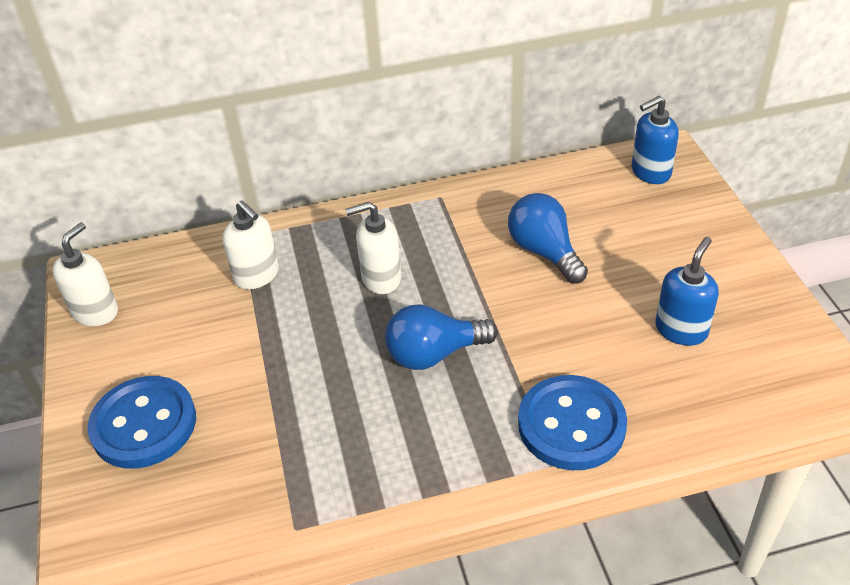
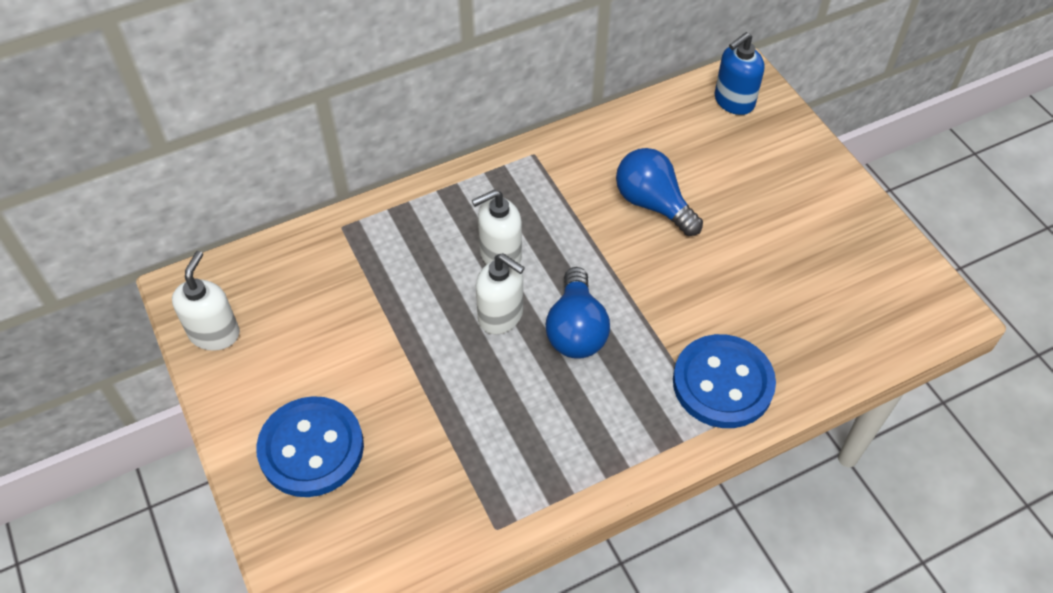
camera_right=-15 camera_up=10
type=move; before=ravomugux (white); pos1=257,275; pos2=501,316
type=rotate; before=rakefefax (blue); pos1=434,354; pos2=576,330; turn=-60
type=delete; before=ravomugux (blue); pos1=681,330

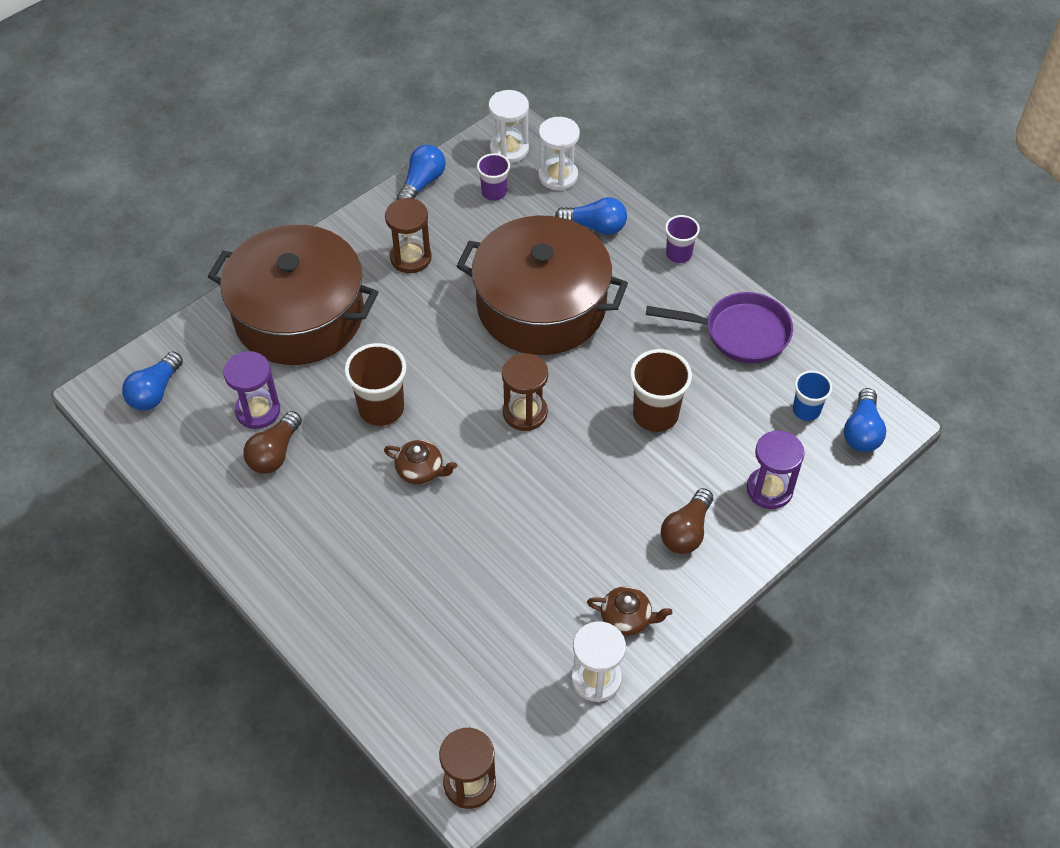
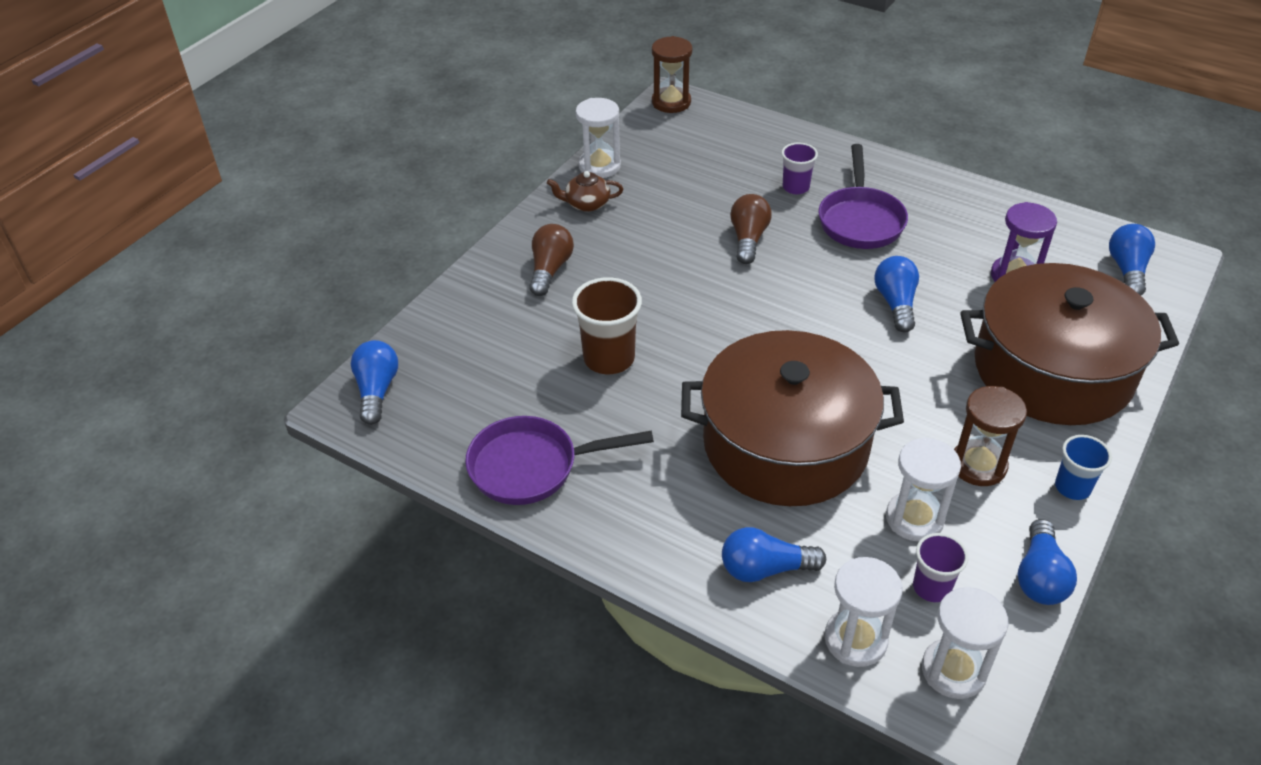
camera_right=165 camera_up=-10
type=move; before=rakefefax (brown); pos1=274,453; pos2=748,239
type=move; before=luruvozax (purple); pos1=678,254; pos2=795,187
type=insert; after=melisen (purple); pos2=860,220
type=replace; before=luruvozax (brown); after=rakefefax (blue); pos1=381,408; pos2=896,303
type=insert; after=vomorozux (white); pos2=914,518
type=move; before=luruvozax (blue); pos1=806,410; pos2=1072,487
type=delete; before=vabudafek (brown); pos1=421,470
type=delete; before=vomorozux (brown); pos1=525,413
type=delete; before=vomorozux (purple); pos1=769,489

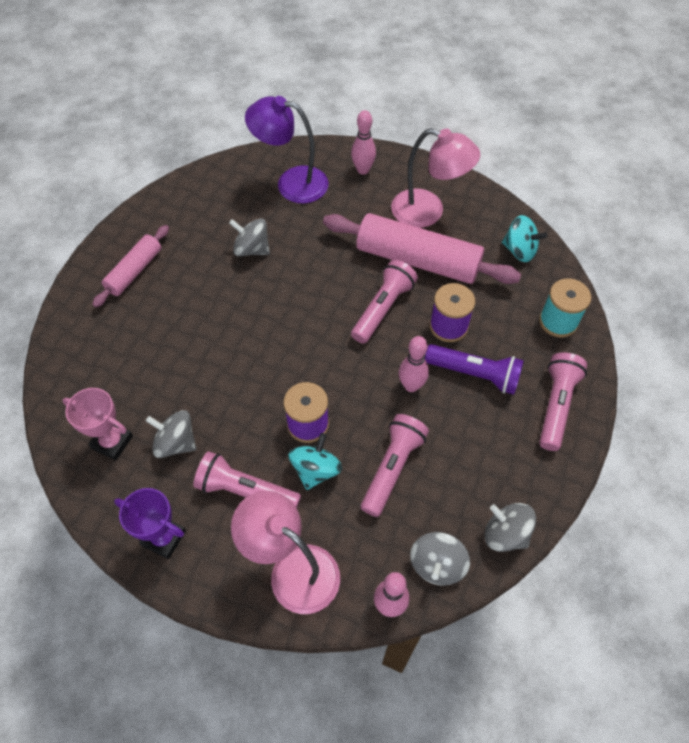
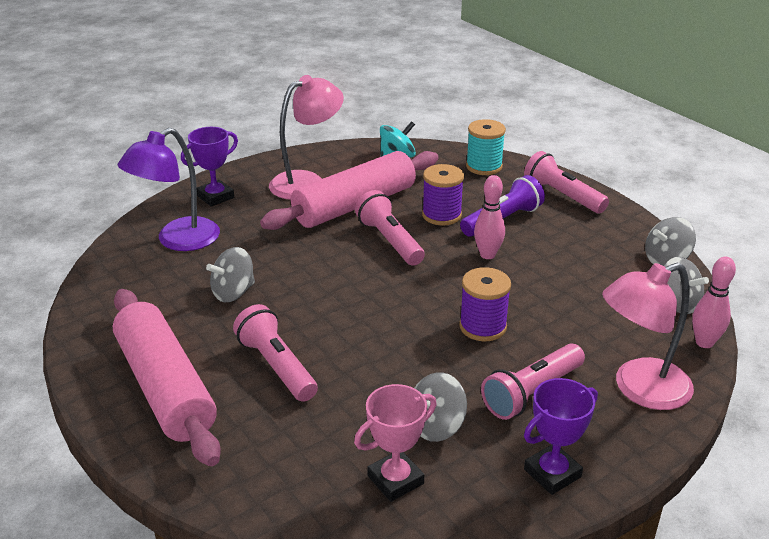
camera_right=-60 camera_up=-25
type=resize; before=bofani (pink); pos1=134,271; pos2=165,387; scale=1.78
type=replace; before=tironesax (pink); after=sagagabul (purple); pos1=363,170; pos2=215,197
type=move; before=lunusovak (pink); pos1=392,468; pos2=277,366
type=delete; before=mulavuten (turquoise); pos1=316,470

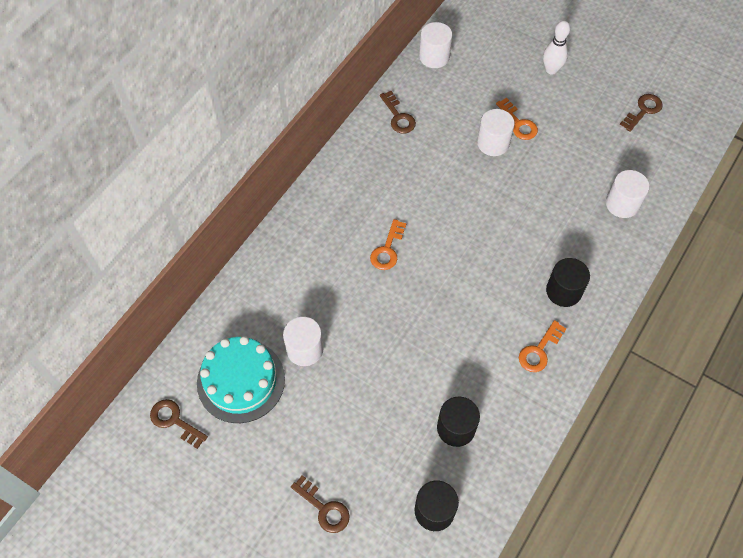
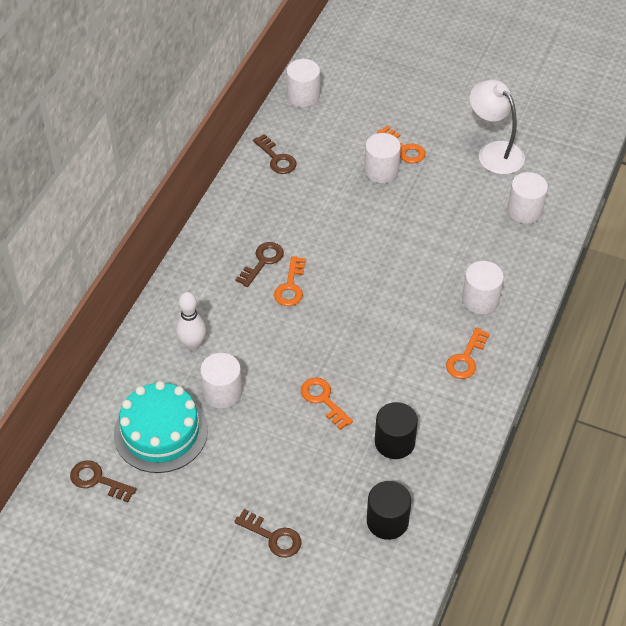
camera_right=-10 camera_up=-10
type=move; before=tironesax (white); pos1=551,70; pos2=192,345
type=move; before=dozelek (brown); pos1=643,111; pos2=262,262
type=insert; after=dozelek (orange); pos2=323,400
type=recolor; before=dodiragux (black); after=dodiragux (white); pos1=563,291; pos2=480,300
type=insert; after=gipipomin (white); pos2=494,152

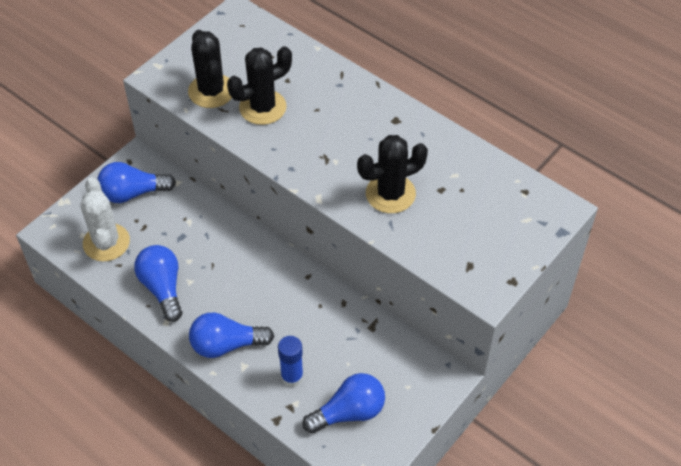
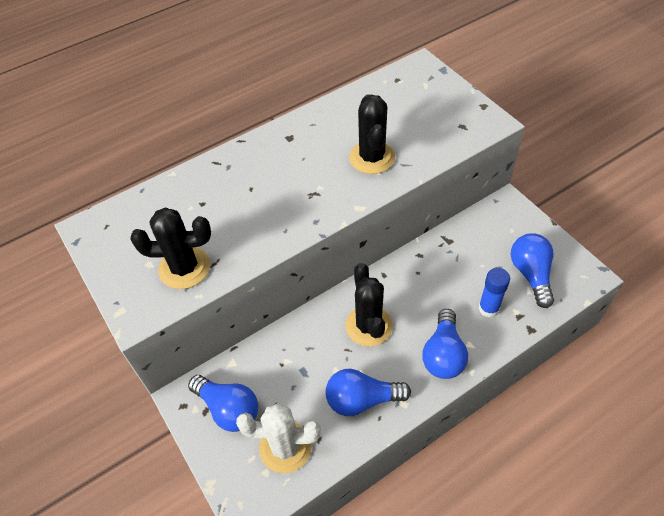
camera_right=-70 camera_up=0
type=rotate; before=rakefefax (blue); pos1=132,193; pos2=228,409; turn=-60
type=move; before=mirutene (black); pos1=262,107; pos2=369,326

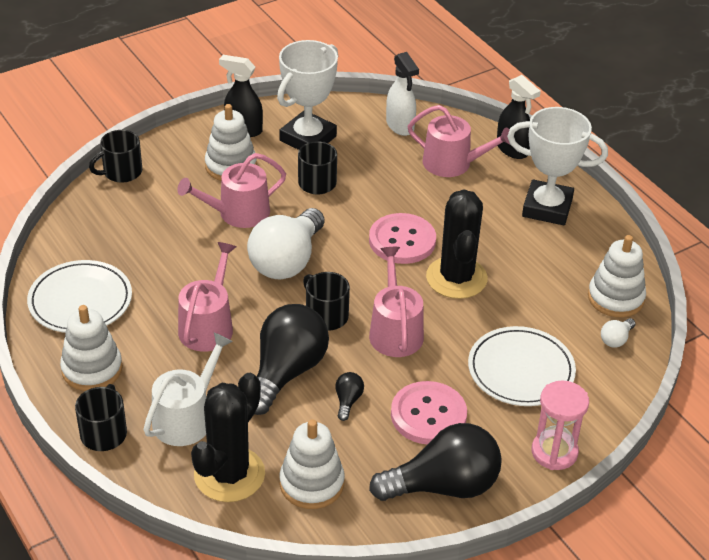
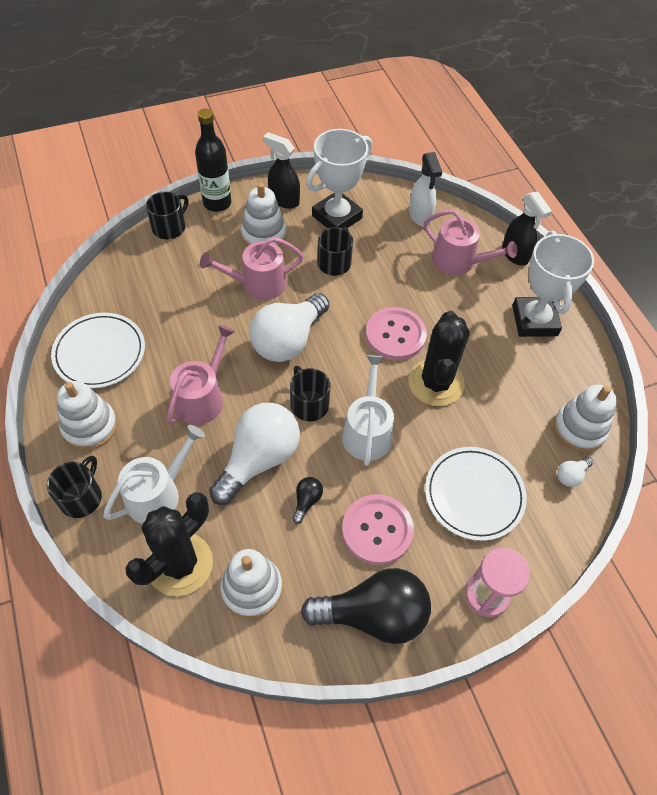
camera_right=10 camera_up=15
type=rotate; before=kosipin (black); pos1=121,172; pos2=169,227; turn=150
type=insert; after=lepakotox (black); pos2=217,203
type=recolor; before=rakefefax (black); after=rakefefax (white); pos1=286,372; pos2=259,459
type=recolor; before=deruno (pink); after=deruno (white); pos1=395,331; pos2=367,431
type=rotate; before=sagagabul (white); pos1=547,208; pos2=534,320; turn=60

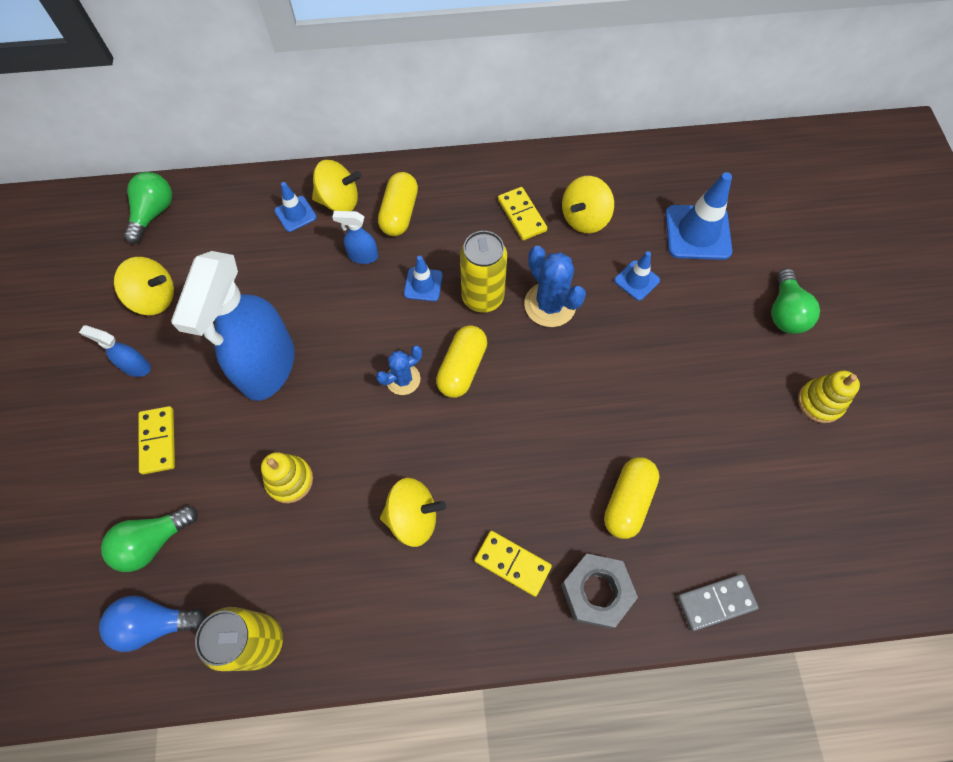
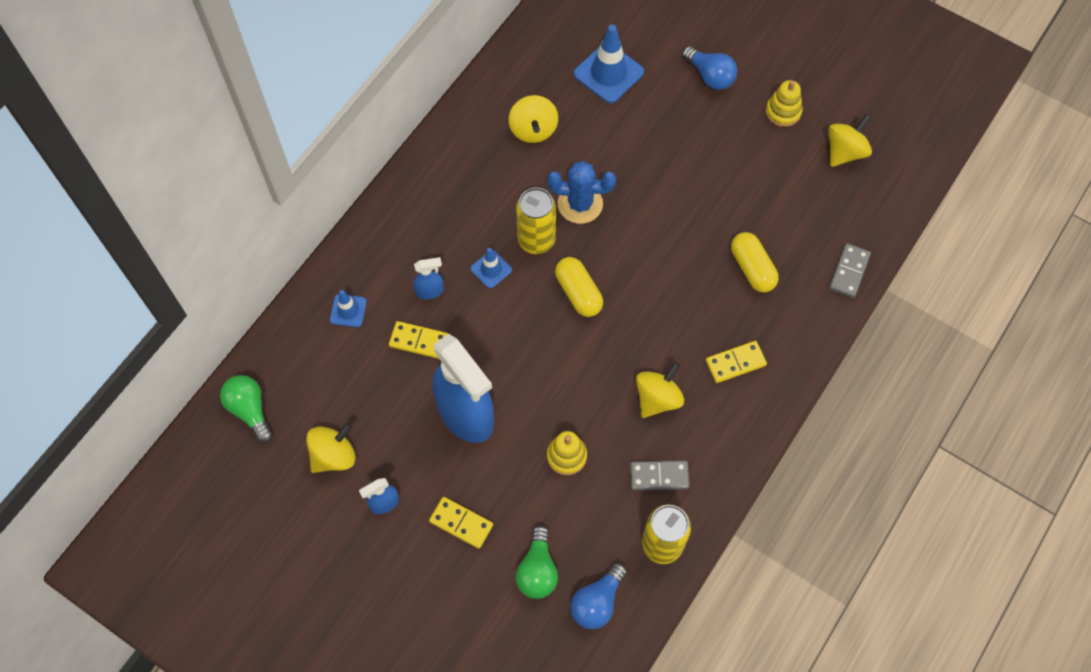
camera_right=-50 camera_up=0
type=move; before=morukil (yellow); pos1=522,215; pos2=419,341
type=rotate; before=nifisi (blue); pos1=362,256; pos2=430,291; turn=-150
type=insert; after=morukil (grey); pos2=659,476
type=recolor; before=rakefefax (green); after=rakefefax (blue); pos1=785,312; pos2=710,76
type=move; before=mulavuten (yellow); pos1=339,201; pos2=845,152
type=delete; before=mirutene (blue); pos1=403,379
type=delete; before=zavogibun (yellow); pos1=399,213
type=delete; before=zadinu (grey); pos1=596,592
type=delete; before=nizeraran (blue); pos1=636,280

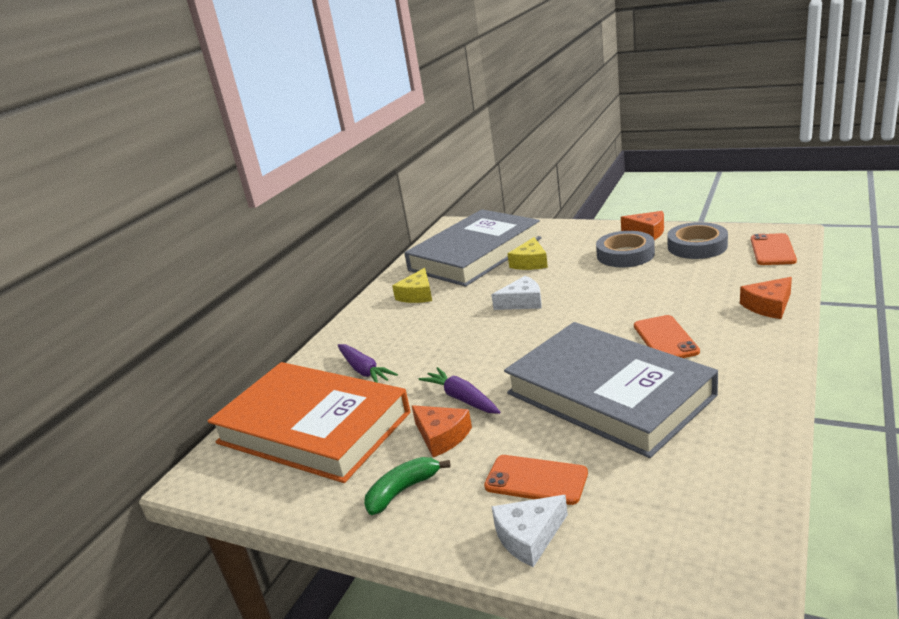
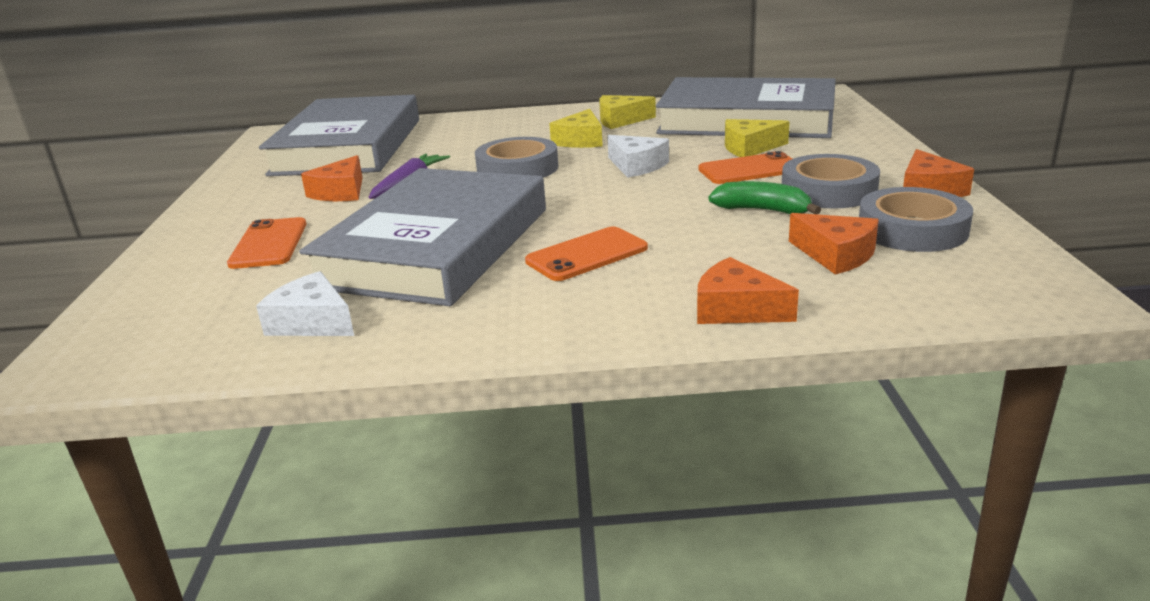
camera_right=60 camera_up=0
type=move; before=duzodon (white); pos1=529,537; pos2=312,322
type=recolor; before=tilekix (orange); after=tilekix (grey); pos1=313,428; pos2=348,146
type=insert; after=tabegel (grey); pos2=517,168
type=insert; after=duzodon (yellow); pos2=581,140
type=move; before=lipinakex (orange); pos1=772,250; pos2=749,170
type=move; before=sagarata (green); pos1=403,490; pos2=763,210
type=insert; after=duzodon (orange); pos2=836,255
type=delete; before=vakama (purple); pos1=364,371

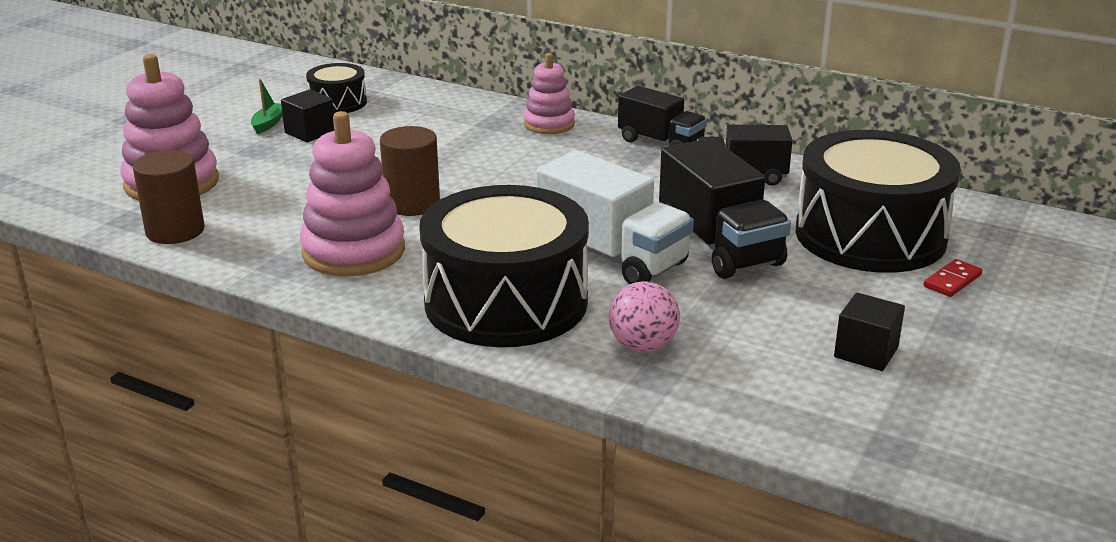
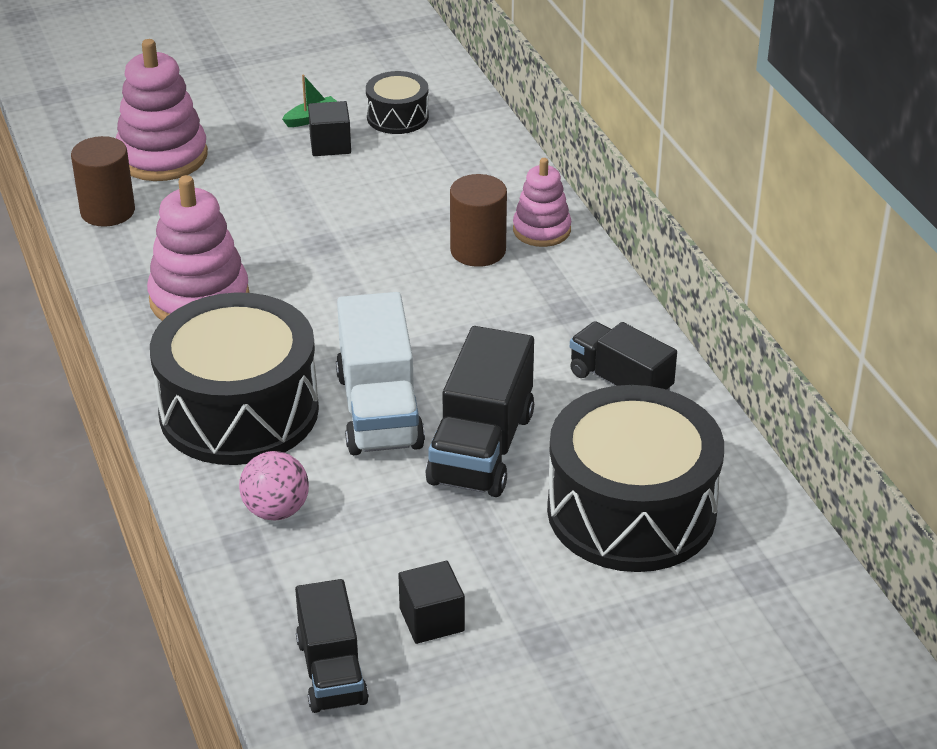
camera_right=40 camera_up=10
type=move; before=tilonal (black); pos1=660,143; pos2=331,671
type=move; before=dodiragux (brown); pos1=412,204; pos2=478,250
type=delete; before=morukil (red); pos1=952,281

